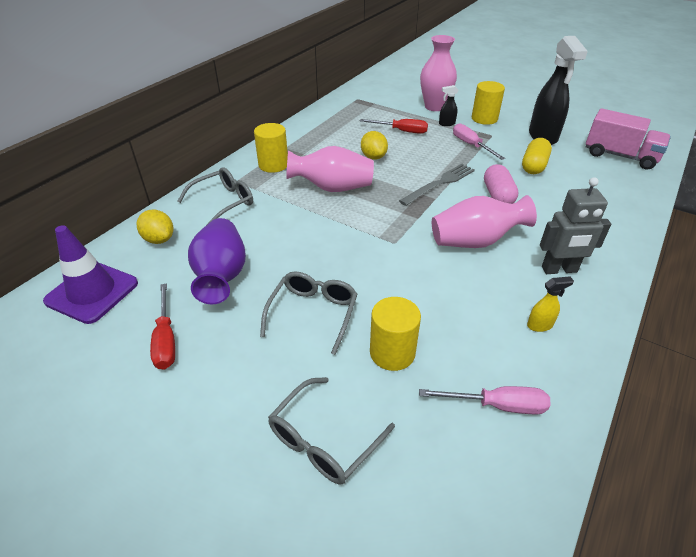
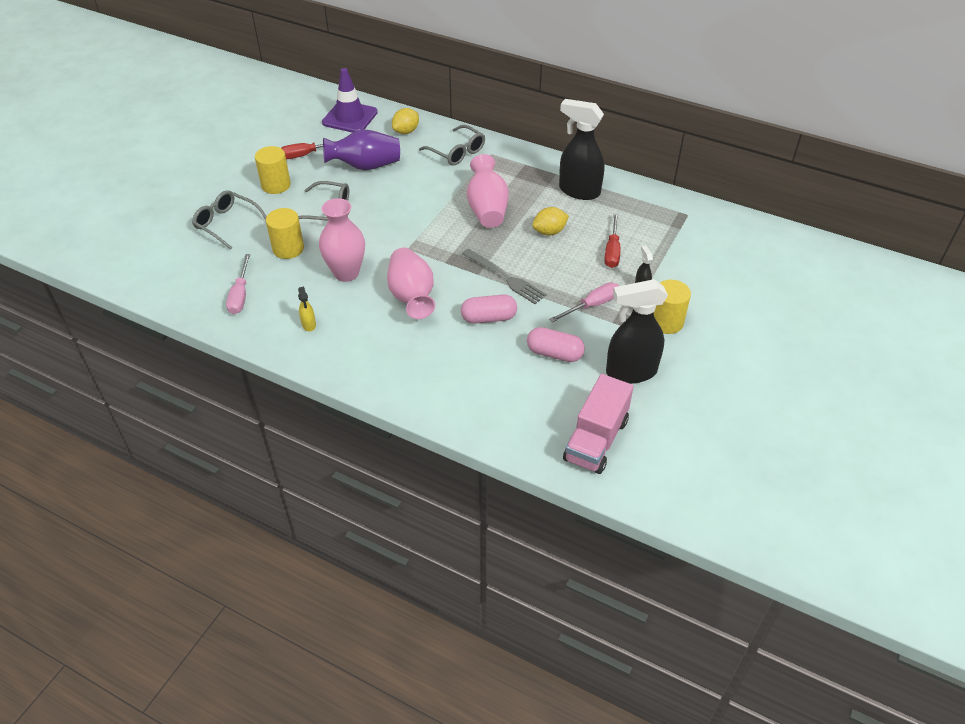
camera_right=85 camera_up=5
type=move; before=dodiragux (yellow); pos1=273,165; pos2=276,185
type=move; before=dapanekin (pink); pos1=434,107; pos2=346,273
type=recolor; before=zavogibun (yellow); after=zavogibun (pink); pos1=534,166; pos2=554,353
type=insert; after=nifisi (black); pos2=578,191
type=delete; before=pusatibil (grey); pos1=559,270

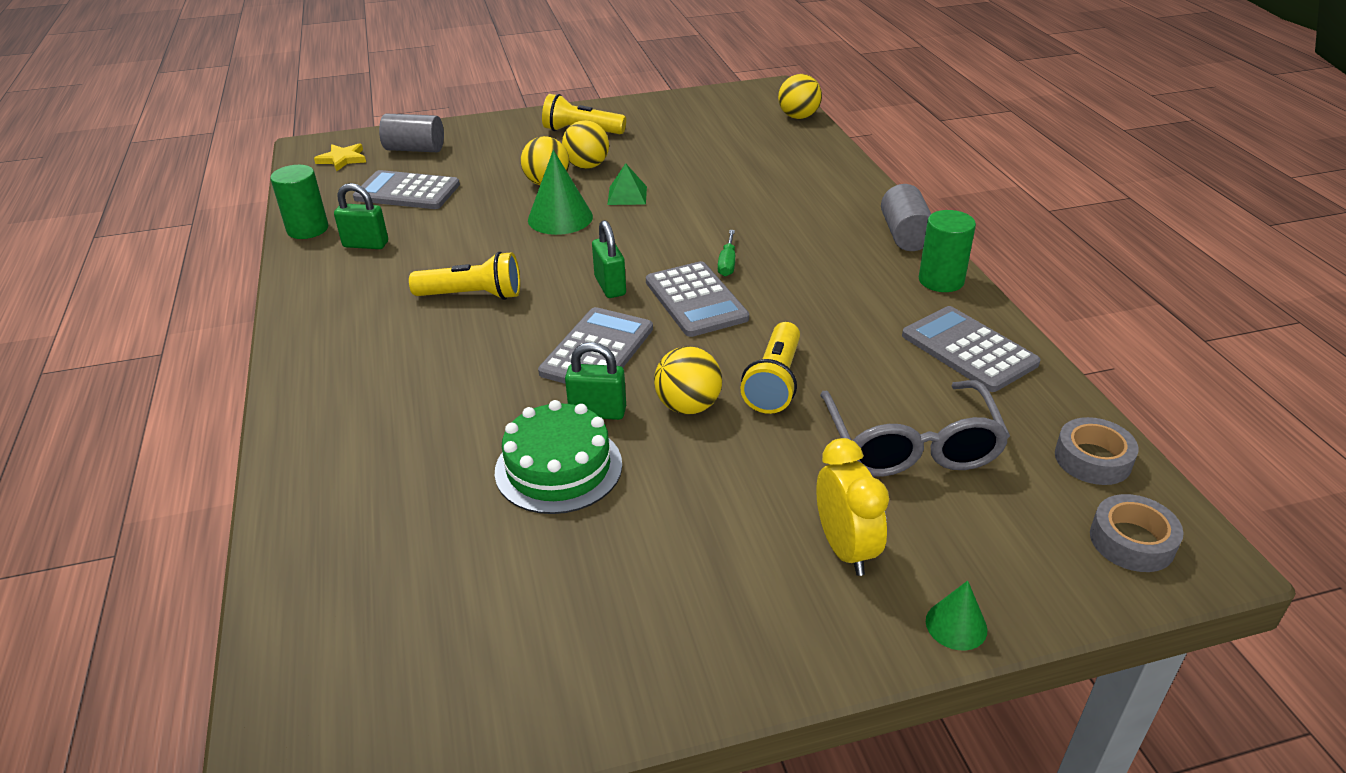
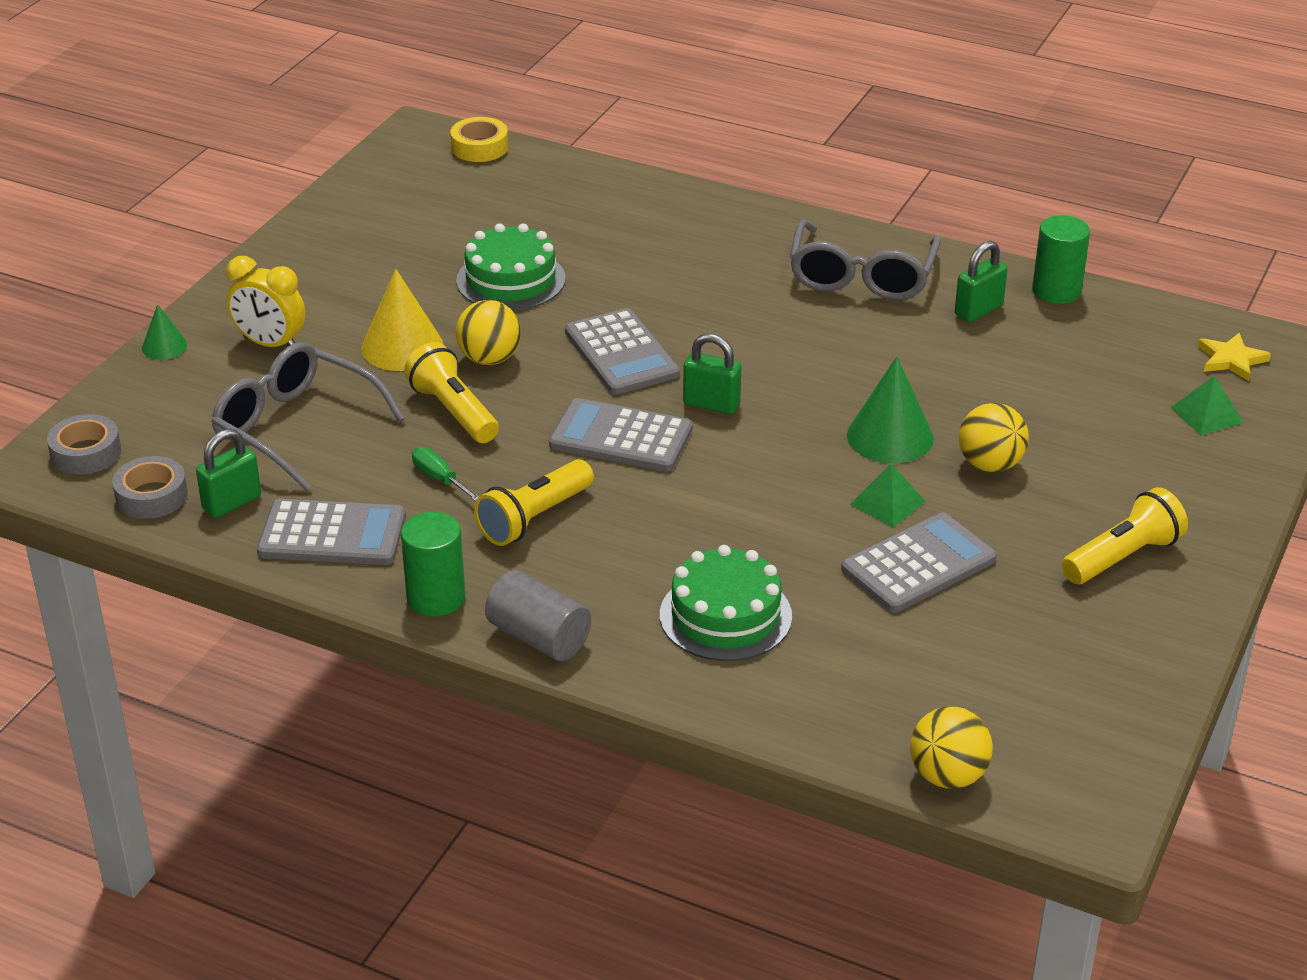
camera_right=130 camera_up=0
type=move; before=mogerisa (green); pos1=598,412; pos2=232,503
type=insert; after=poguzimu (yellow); pos2=402,347
type=move; before=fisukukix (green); pos1=727,263; pos2=440,479
type=insert; after=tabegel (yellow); pos2=479,147
type=move; before=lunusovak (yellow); pos1=473,295; pos2=534,518
type=insert; after=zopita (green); pos2=725,615
type=insert; after=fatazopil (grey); pos2=861,277
type=move; before=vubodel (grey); pos1=407,192; pos2=918,564
type=replace; before=dodiragux (grey); after=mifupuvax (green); pos1=415,149; pos2=1207,415
type=delete; before=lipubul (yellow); pos1=587,166

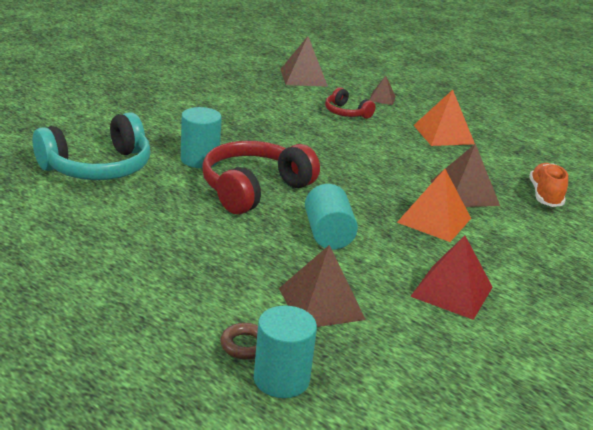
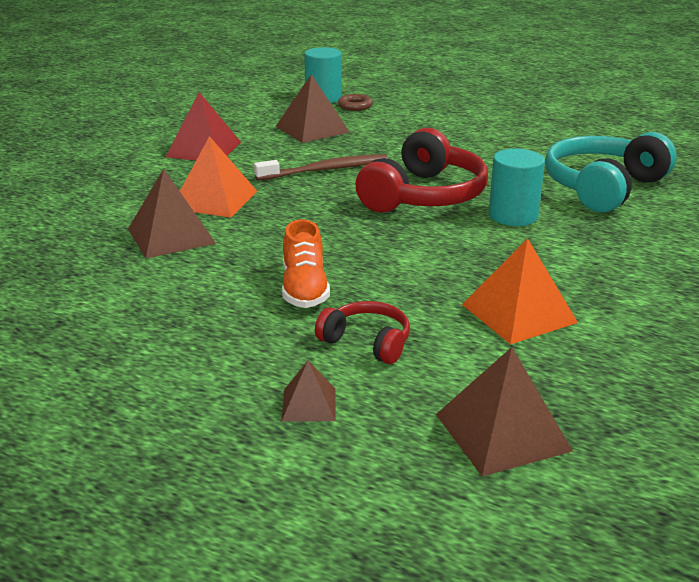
camera_right=170 camera_up=0
type=replace; before=dodiragux (turquoise); after=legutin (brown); pos1=328,234; pos2=325,170
type=move; before=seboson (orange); pos1=545,195; pos2=304,289
type=move; before=mifupuvax (orange); pos1=443,134; pos2=519,313

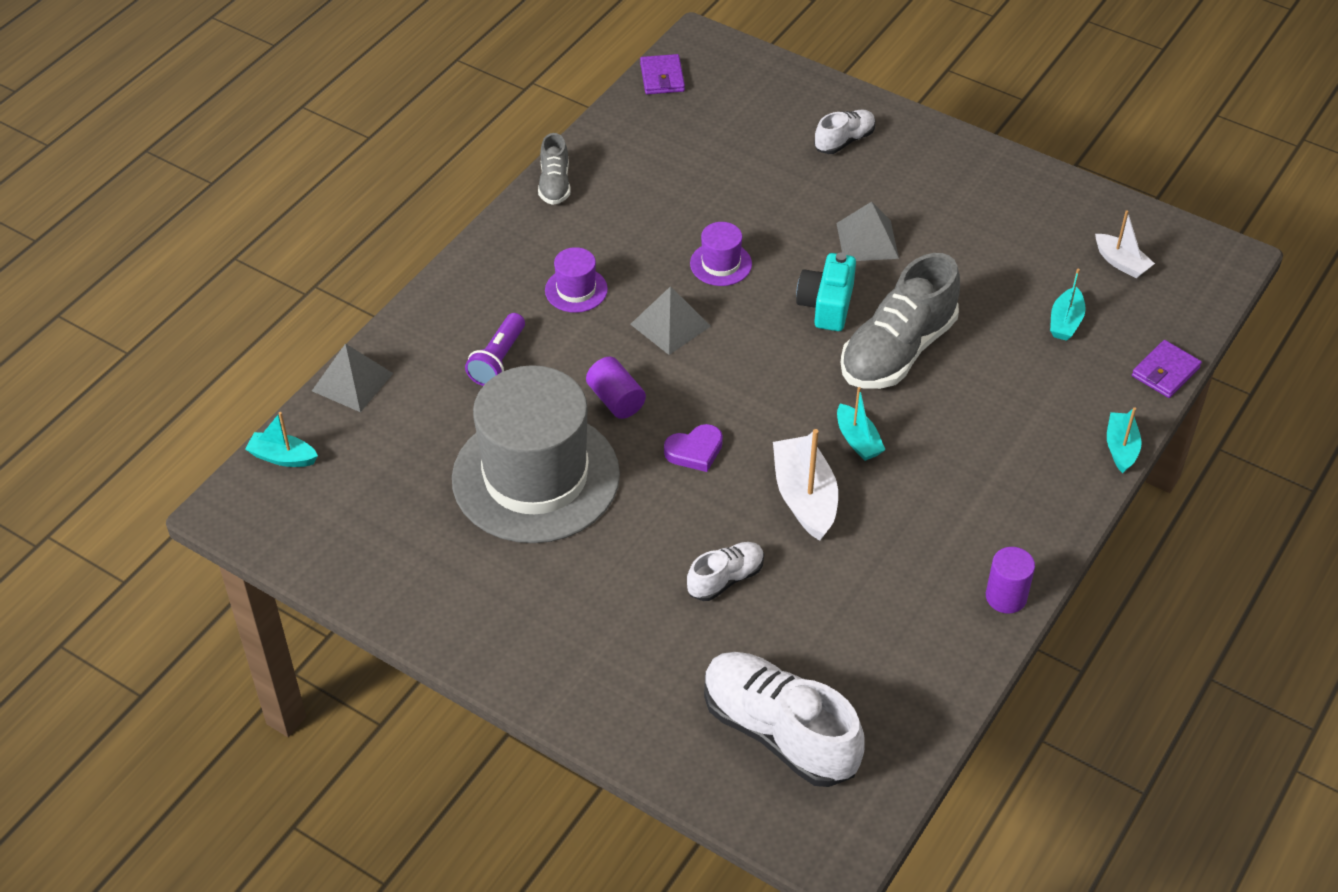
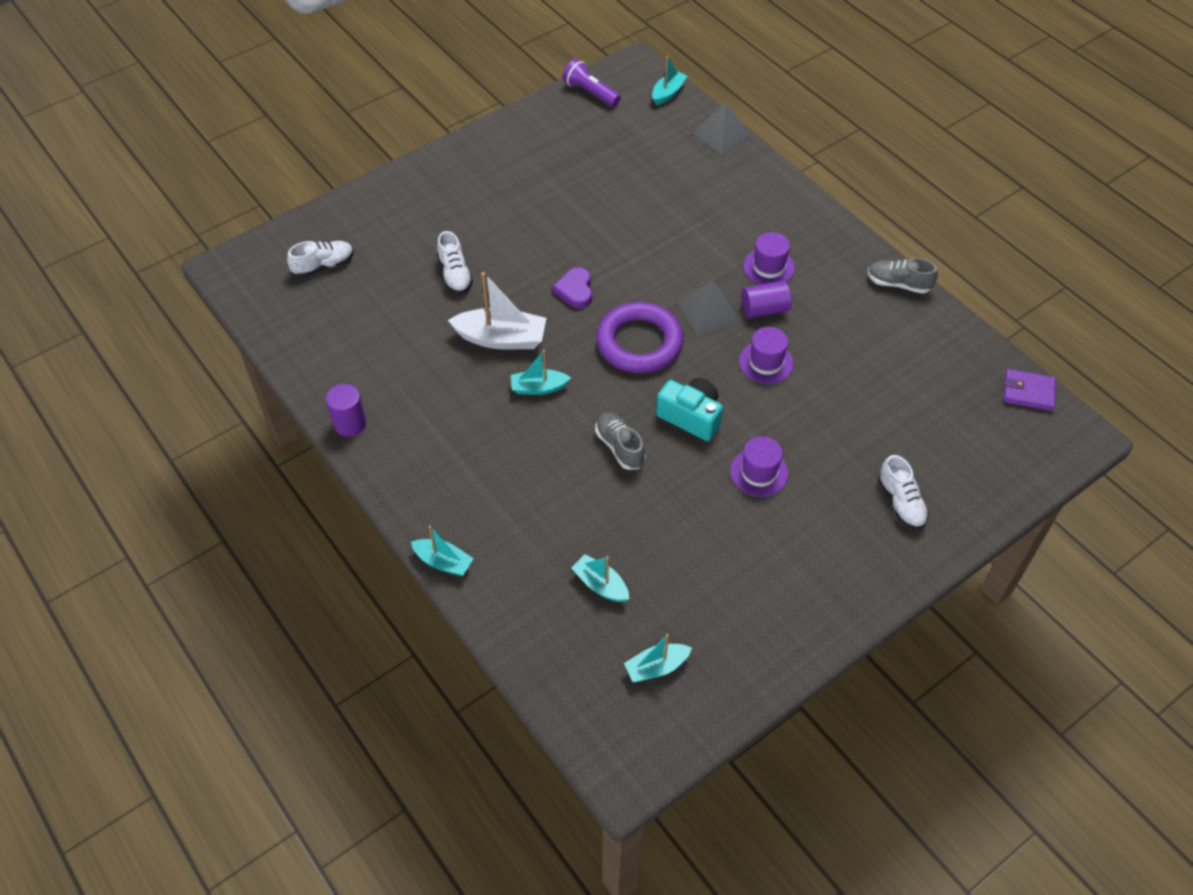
camera_right=110 camera_up=5
type=resize; before=seboson (white); pos1=779,732; pos2=323,266; scale=0.51
type=move; before=lunusovak (purple); pos1=498,360; pos2=590,93
type=resize; before=seboson (grey); pos1=897,351; pos2=620,447; scale=0.51
type=insert; after=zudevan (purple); pos2=639,343
type=recolor; before=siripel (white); after=siripel (turquoise); pos1=1121,263; pos2=656,667
type=replace; before=mifupuvax (grey); after=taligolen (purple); pos1=867,240; pos2=759,472
type=move; before=dodiragux (purple); pos1=616,400; pos2=764,309
type=delete; before=taligolen (grey); pos1=535,477
type=delete; before=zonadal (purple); pos1=1165,372

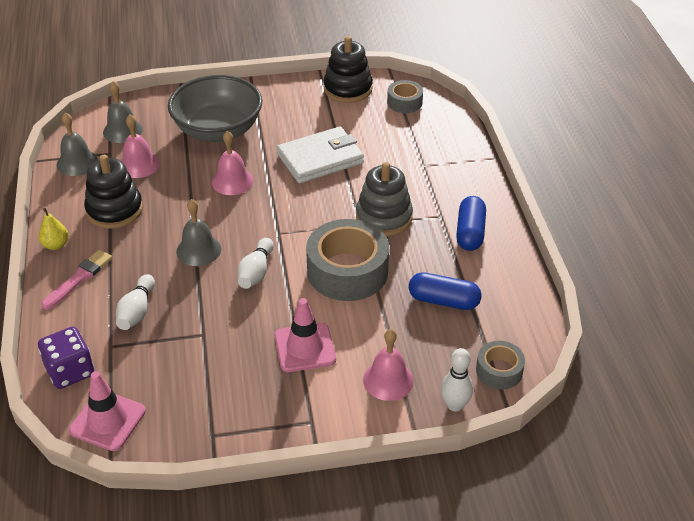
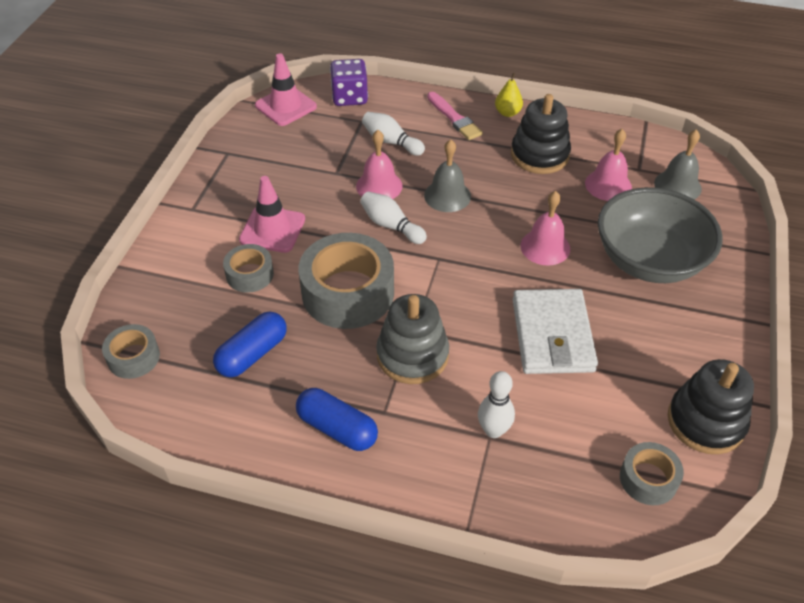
camera_right=115 camera_up=5
type=insert; after=tabegel (grey); pos2=250,274
type=move; before=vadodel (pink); pos1=388,380; pos2=379,186
type=move; before=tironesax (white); pos1=455,405; pos2=493,430
type=delete; before=vadodel (grey); pos1=77,162

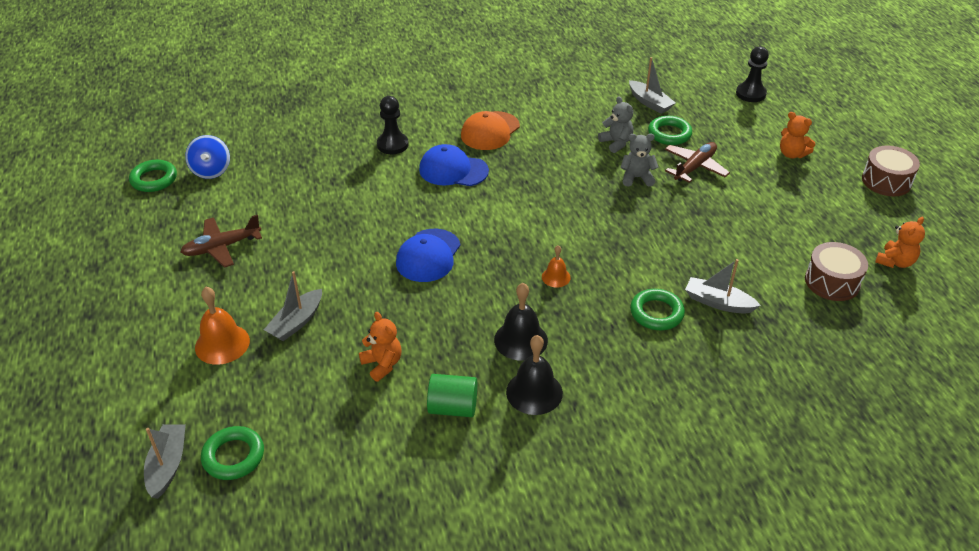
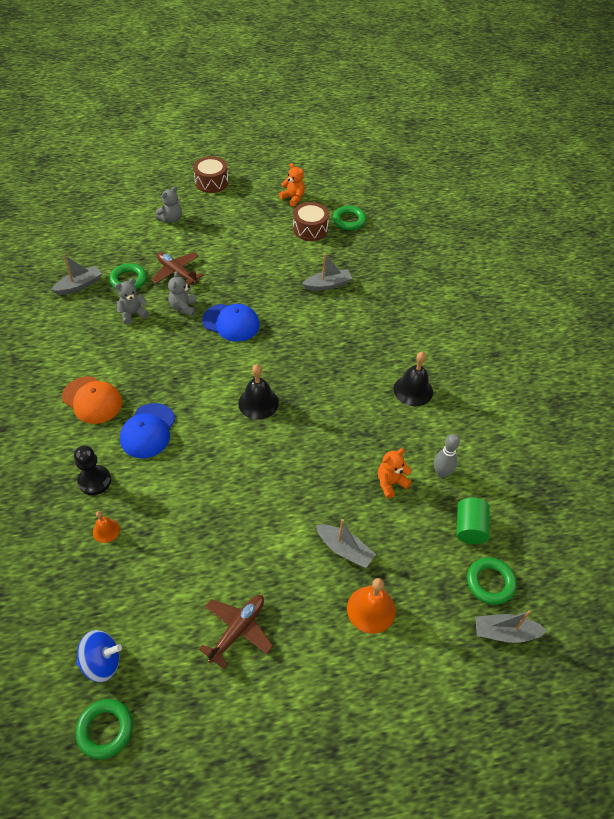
camera_right=-90 camera_up=10
type=move; before=vadodel (orange); pos1=556,277; pos2=106,530
type=recolor; before=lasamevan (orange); after=lasamevan (grey); pos1=792,154; pos2=171,219
type=rotate; before=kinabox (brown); pos1=221,247; pos2=238,630; turn=-120
type=move; before=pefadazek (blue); pos1=428,256; pos2=231,323
type=move; before=vadodel (black); pos1=520,340; pos2=258,403
type=rotate; before=siripel (grey); pos1=718,302; pos2=327,285; turn=-135
type=move; before=zudevan (green); pos1=656,313; pos2=349,220
type=insert; after=tironesax (grey); pos2=441,473
type=move; before=dodiragux (green); pos1=453,407; pos2=469,528
type=delete; before=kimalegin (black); pos1=750,94

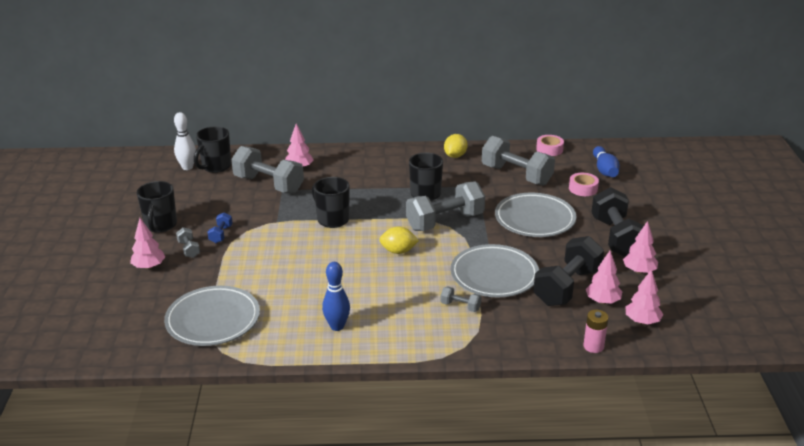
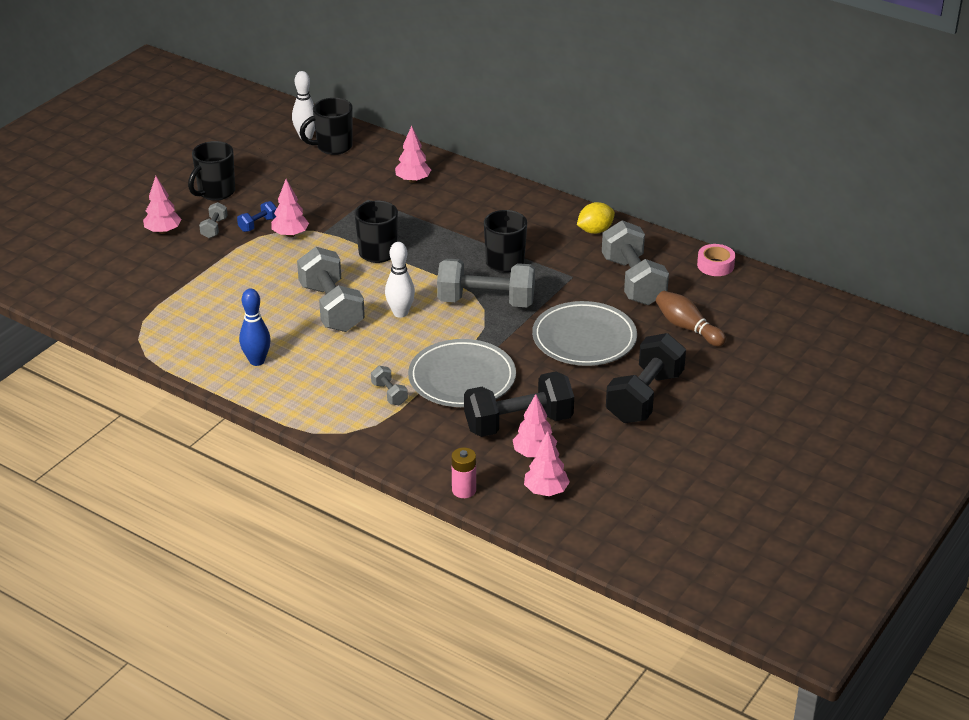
camera_right=35 camera_up=5
type=move; before=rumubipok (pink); pos1=639,271; pos2=290,234
type=move; before=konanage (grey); pos1=269,184; pos2=331,308
type=replace; before=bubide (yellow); after=tironesax (white); pos1=398,251; pos2=400,313
type=replace; before=tabegel (pink); after=tironesax (brown); pos1=583,188; pos2=687,327
type=delete; before=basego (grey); pos1=213,320
type=delete; before=tironesax (blue); pos1=604,170

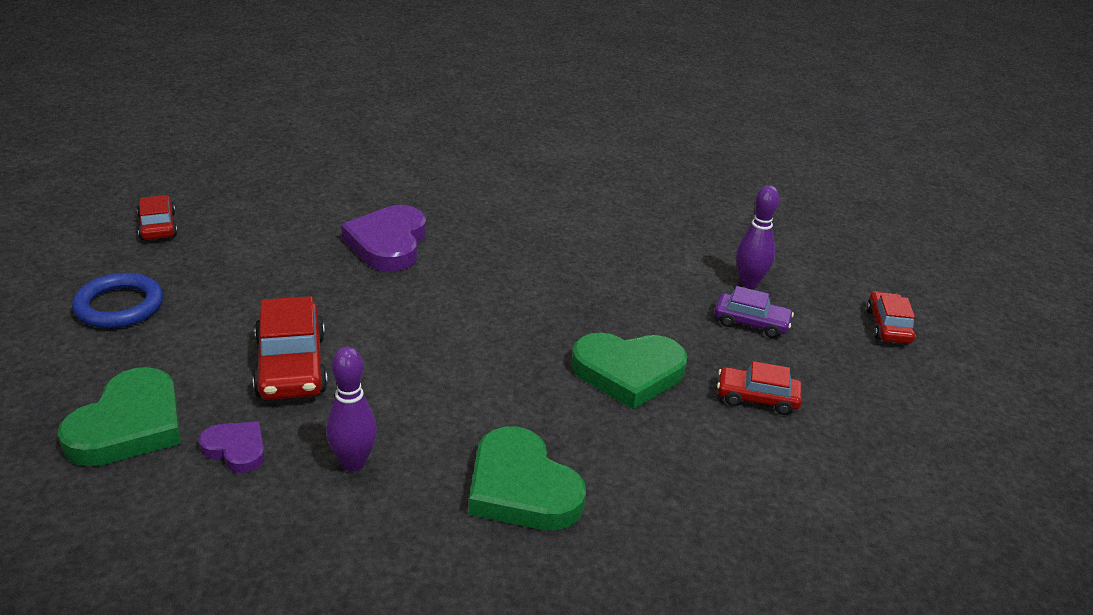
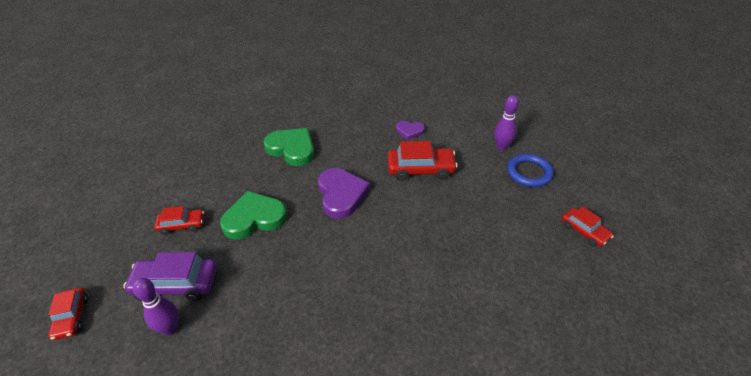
camera_right=165 camera_up=10
type=resize; before=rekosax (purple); pos1=751,322; pos2=176,284; scale=1.62
type=move; before=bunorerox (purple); pos1=388,243; pos2=341,195
type=rotate; before=rekosax (red); pos1=291,366; pos2=421,169; turn=120
type=move; before=tironesax (purple); pos1=353,463; pos2=502,147
type=delete; before=bunorerox (green); pos1=129,425

